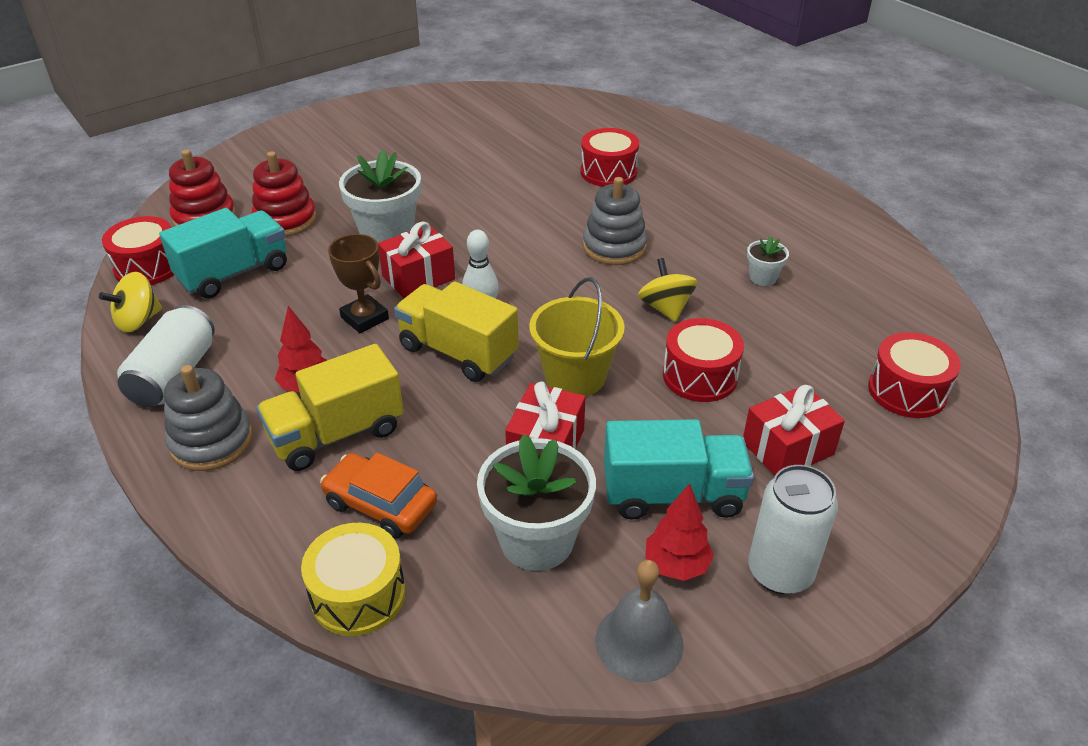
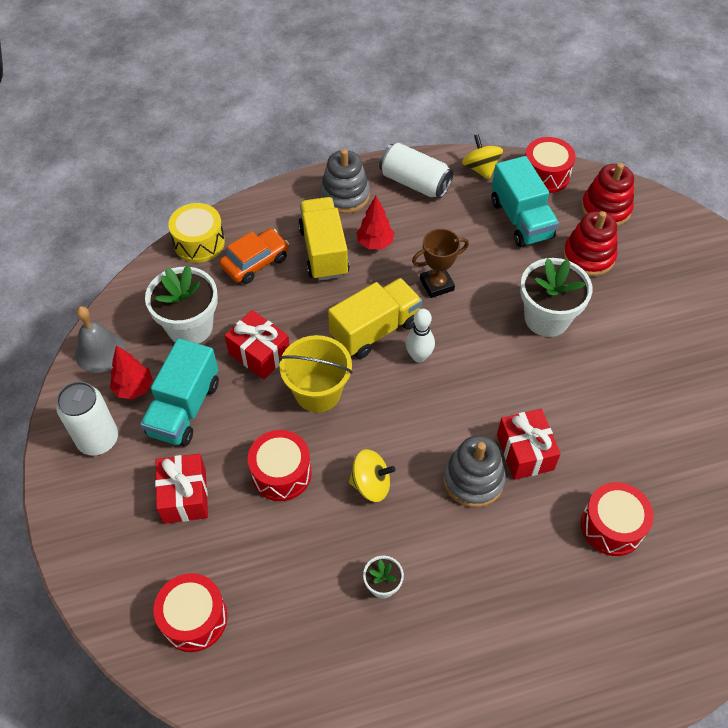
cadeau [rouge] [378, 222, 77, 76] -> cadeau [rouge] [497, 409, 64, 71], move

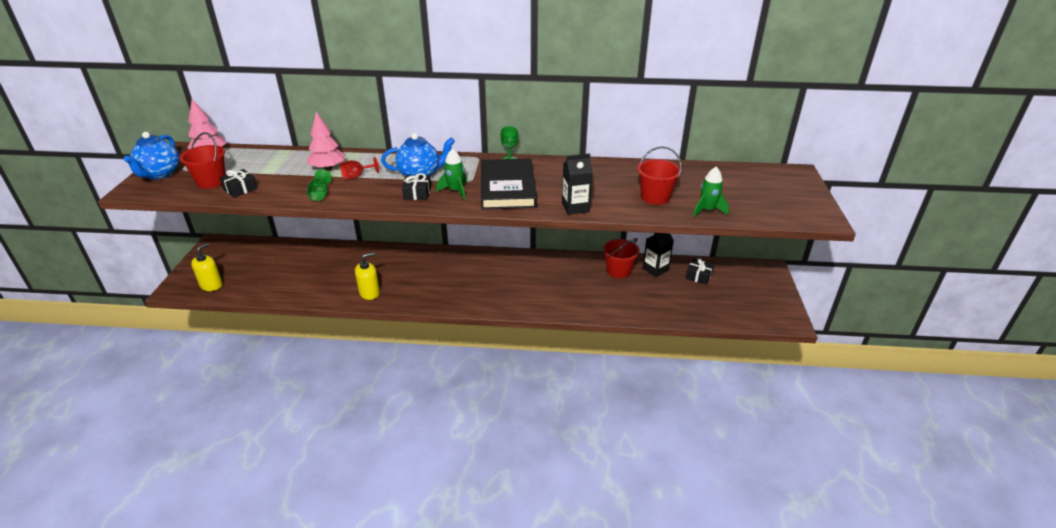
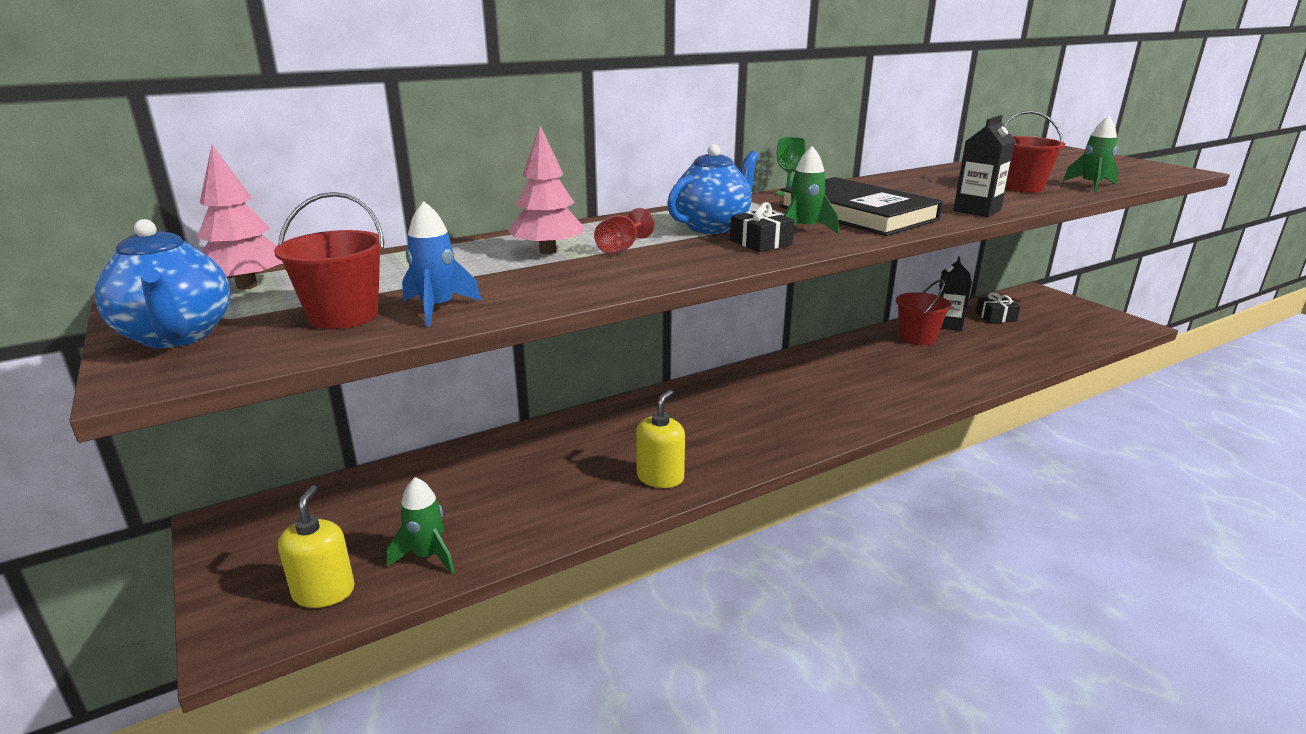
none -> fusée [vert] [387, 477, 68, 96]
cadeau [noir] [220, 169, 38, 29] -> fusée [bleu] [402, 201, 80, 126]
verre à pied [vert] [307, 169, 25, 32] -> none

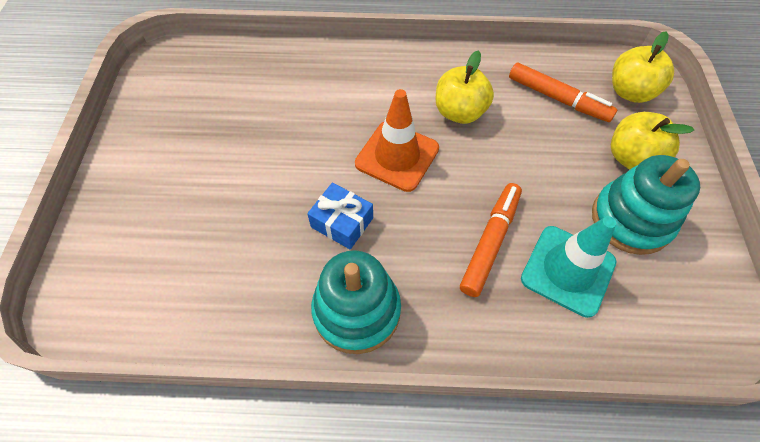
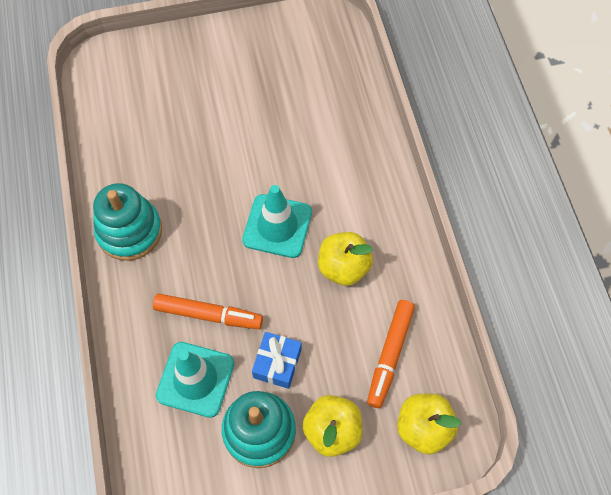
cône de chantier [orange] [355, 89, 84, 103] -> cône de chantier [turquoise] [242, 185, 70, 73]
cadeau [bleu] [307, 182, 66, 68] -> cadeau [bleu] [252, 332, 50, 57], move

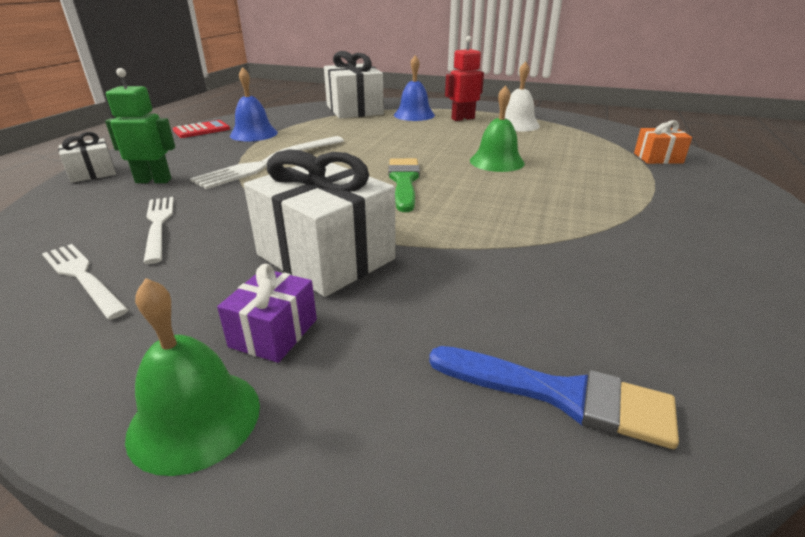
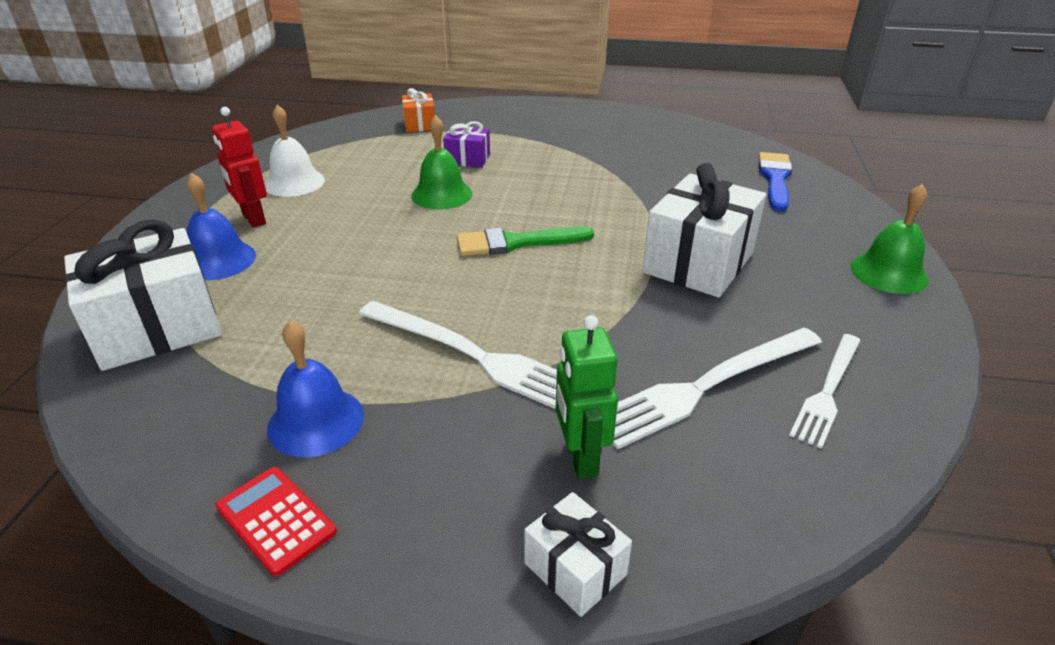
cadeau [violet] [217, 264, 100, 99] -> cadeau [violet] [443, 121, 47, 47], move
fourchette [blanc] [143, 197, 31, 67] -> fourchette [blanc] [613, 328, 209, 121], x1.55

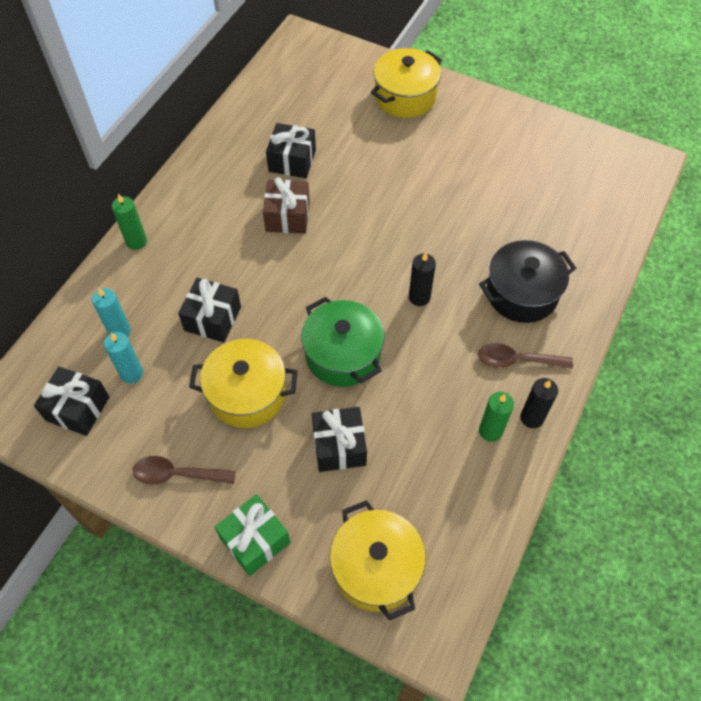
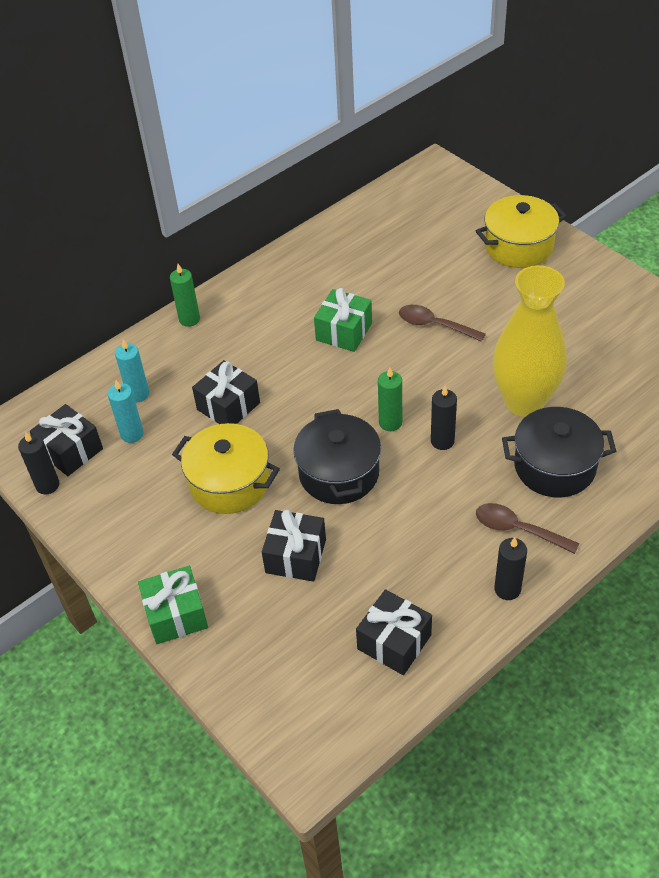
none -> bougie [noir] [18, 432, 42, 62]
marmite [vert] [301, 297, 84, 90] -> marmite [noir] [293, 409, 88, 95]
cadeau [marron] [263, 177, 47, 57] -> cadeau [vert] [314, 288, 58, 64]
cadeau [noir] [266, 123, 50, 55] -> cadeau [noir] [356, 589, 76, 86], move
bougie [vert] [479, 392, 35, 50] -> bougie [vert] [378, 367, 24, 64], move
cuillère [marron] [133, 456, 103, 28] -> cuillère [marron] [399, 305, 87, 37], move
none -> vase [jaune] [493, 265, 74, 152]
marmite [jaune] [330, 500, 96, 121] -> none

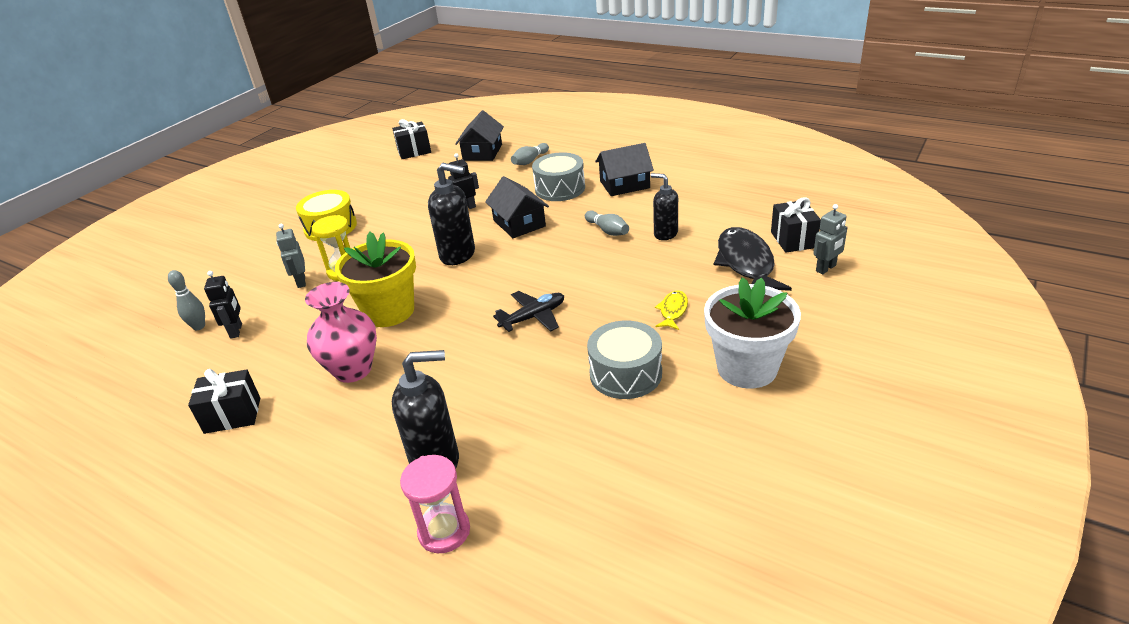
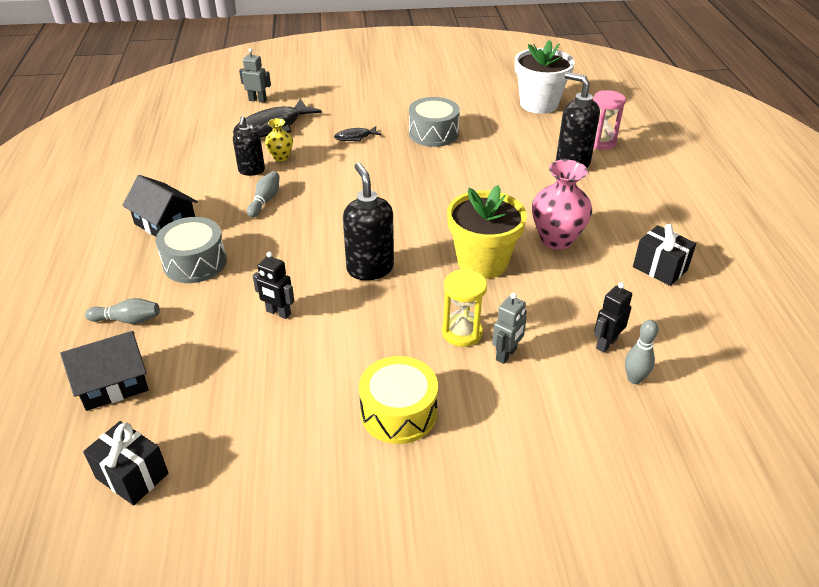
none -> vase [jaune] [265, 118, 28, 43]
poisson [jaune] [655, 290, 33, 40] -> poisson [noir] [334, 126, 47, 16]
pot de fleurs [blanc] [704, 277, 97, 112] -> pot de fleurs [blanc] [515, 40, 60, 74], move
maison [noir] [485, 176, 64, 62] -> none
avion [noir] [493, 291, 71, 41] -> none
cadeau [noir] [771, 197, 50, 56] -> none

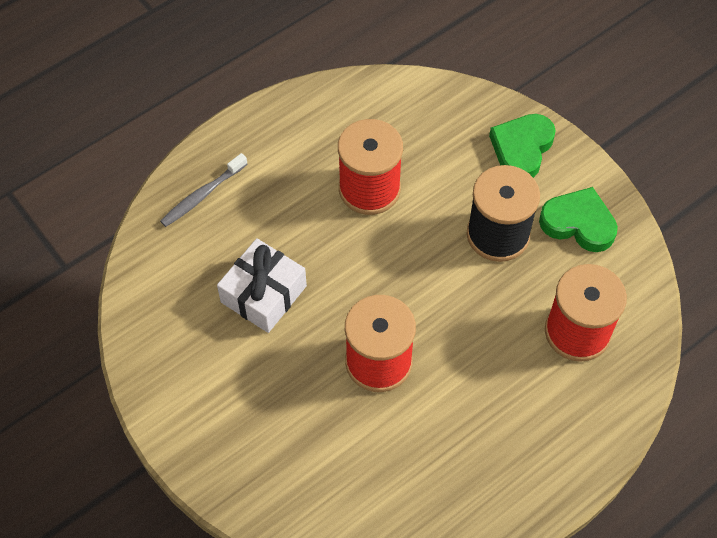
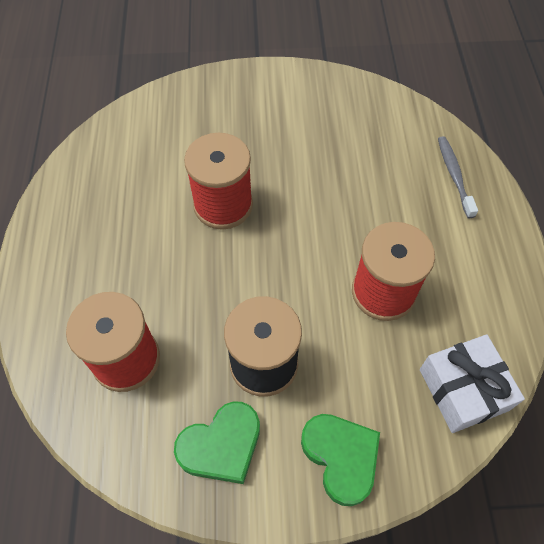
cadeau [blanc] [217, 238, 90, 95] -> cadeau [blanc] [420, 334, 105, 99], move

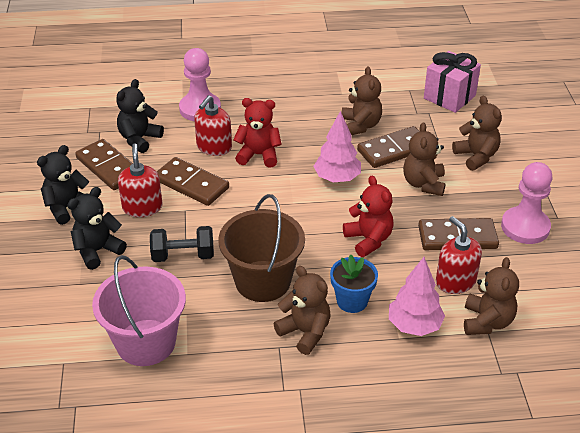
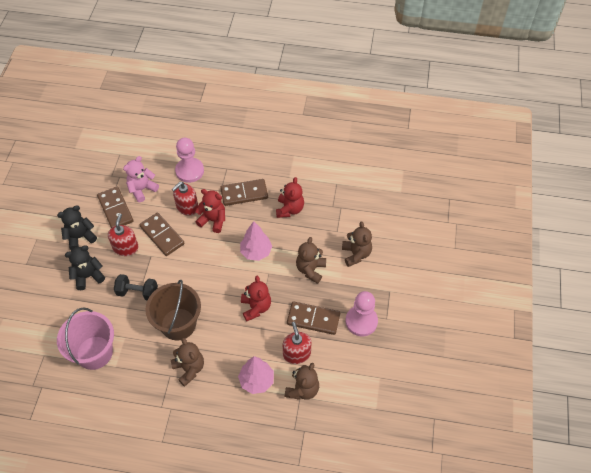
ours en peluche [noir] [116, 79, 48, 74] -> ours en peluche [rose] [123, 156, 36, 46]
domino [marron] [357, 126, 63, 42] -> domino [marron] [220, 179, 48, 27], move
ours en peluche [marron] [341, 67, 41, 68] -> ours en peluche [rouge] [276, 177, 28, 41]
pot de fleurs [bleu] [330, 254, 48, 59] -> none
cadeau [rose] [424, 51, 57, 62] -> none

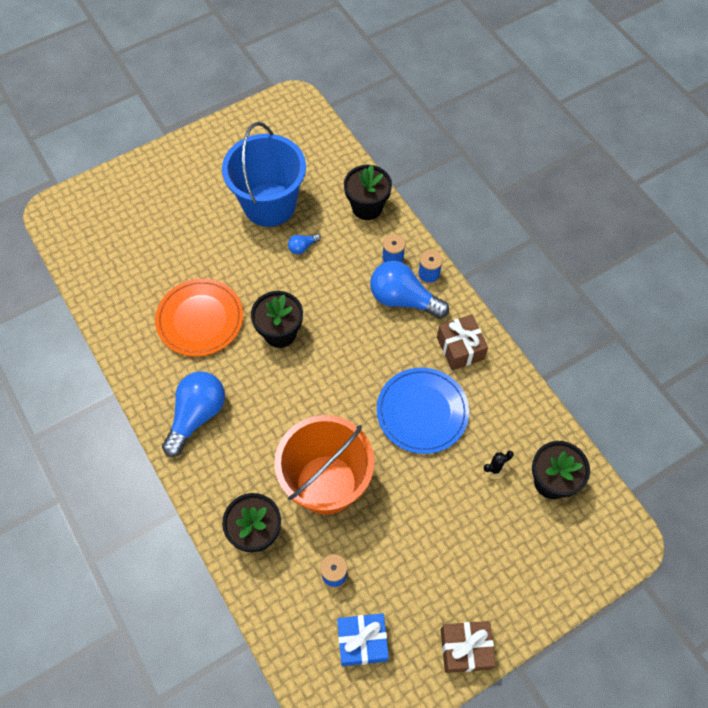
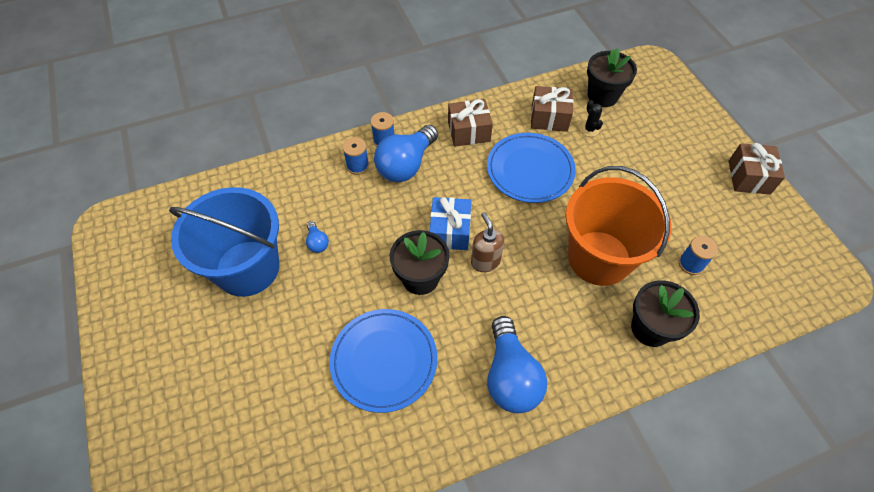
assiette [orange] [155, 279, 88, 77] -> assiette [bleu] [329, 309, 108, 104]
cadeau [bleu] [337, 613, 52, 53] -> cadeau [bleu] [429, 197, 42, 53], move
none -> distributeur de savon [marron] [471, 212, 33, 60]
ampoule [bleu] [162, 371, 63, 86] -> ampoule [bleu] [487, 316, 60, 97], 135 degrees counterclockwise
none -> cadeau [marron] [531, 86, 42, 46]
pot de fleurs [noir] [344, 165, 48, 55] -> none

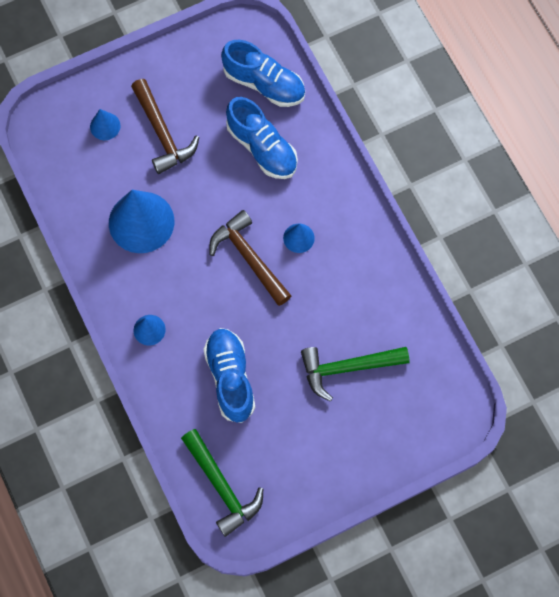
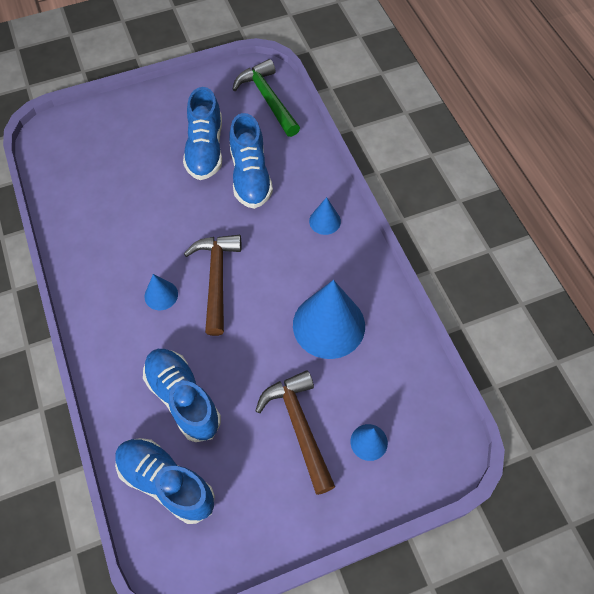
none -> chaussure [bleu] [183, 87, 39, 93]
marteau [marron] [209, 210, 83, 96] -> marteau [marron] [184, 235, 57, 101], 150 degrees counterclockwise
marteau [vert] [301, 347, 109, 54] -> none

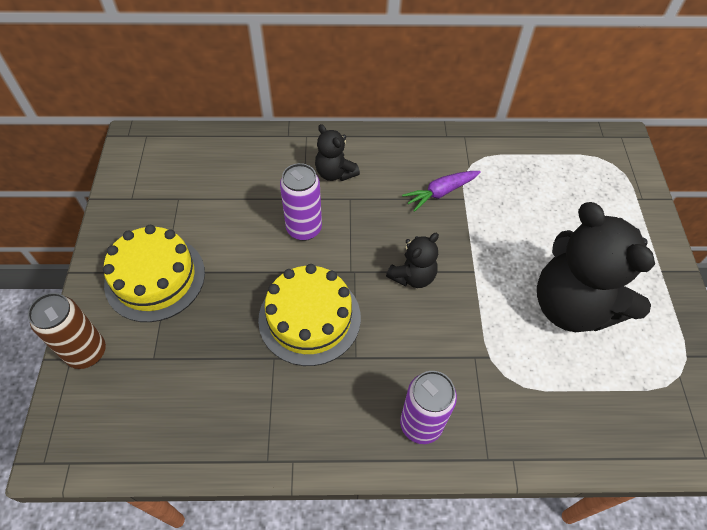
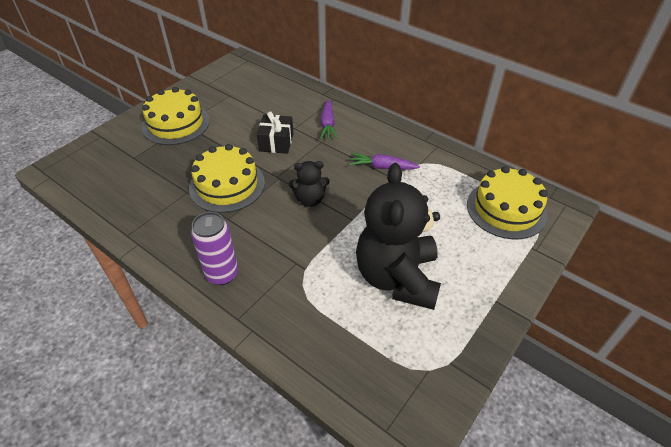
canette [violet] [280, 163, 42, 78] -> cadeau [noir] [257, 112, 37, 42]
ours en peluche [noir] [315, 124, 45, 57] -> carotte [violet] [320, 99, 18, 40]
none -> gâteau [jaune] [467, 166, 81, 73]
canette [marron] [28, 293, 78, 76] -> none

